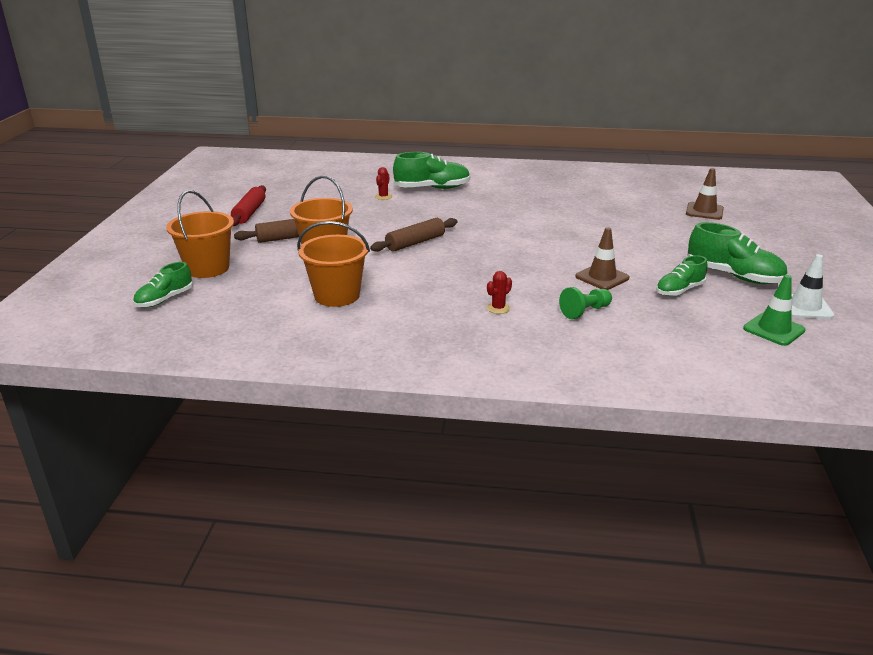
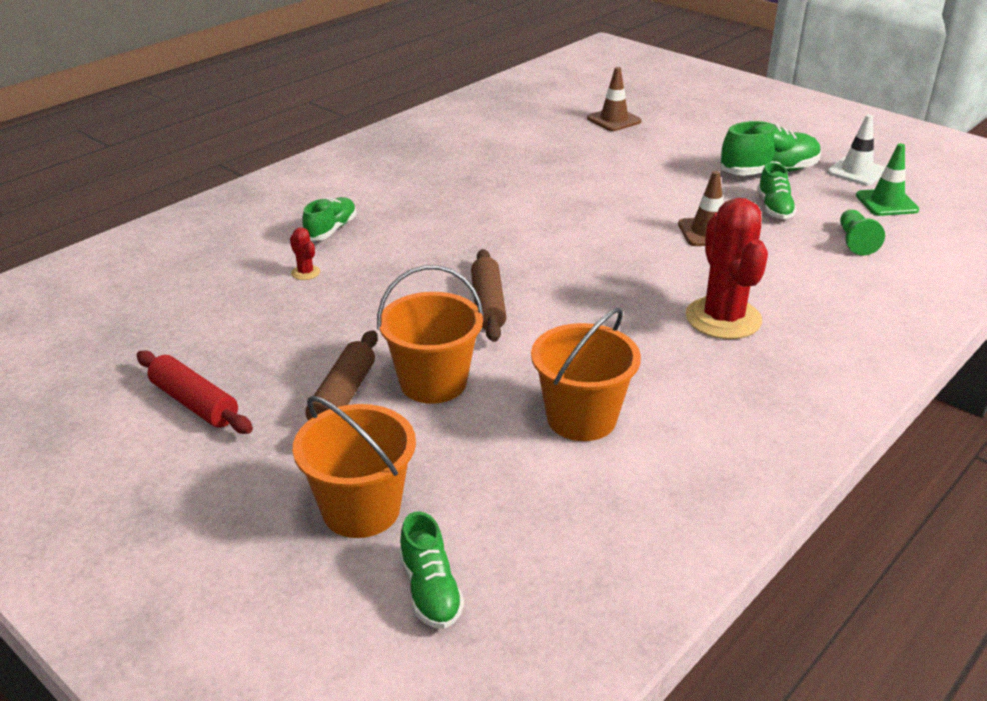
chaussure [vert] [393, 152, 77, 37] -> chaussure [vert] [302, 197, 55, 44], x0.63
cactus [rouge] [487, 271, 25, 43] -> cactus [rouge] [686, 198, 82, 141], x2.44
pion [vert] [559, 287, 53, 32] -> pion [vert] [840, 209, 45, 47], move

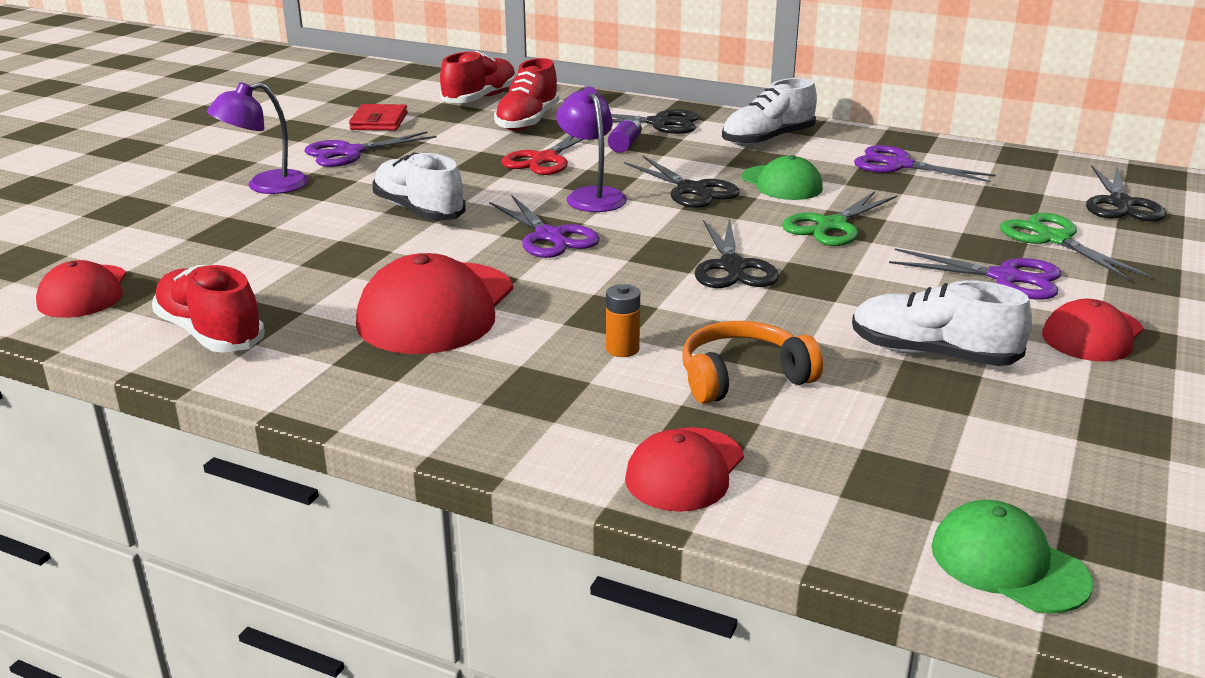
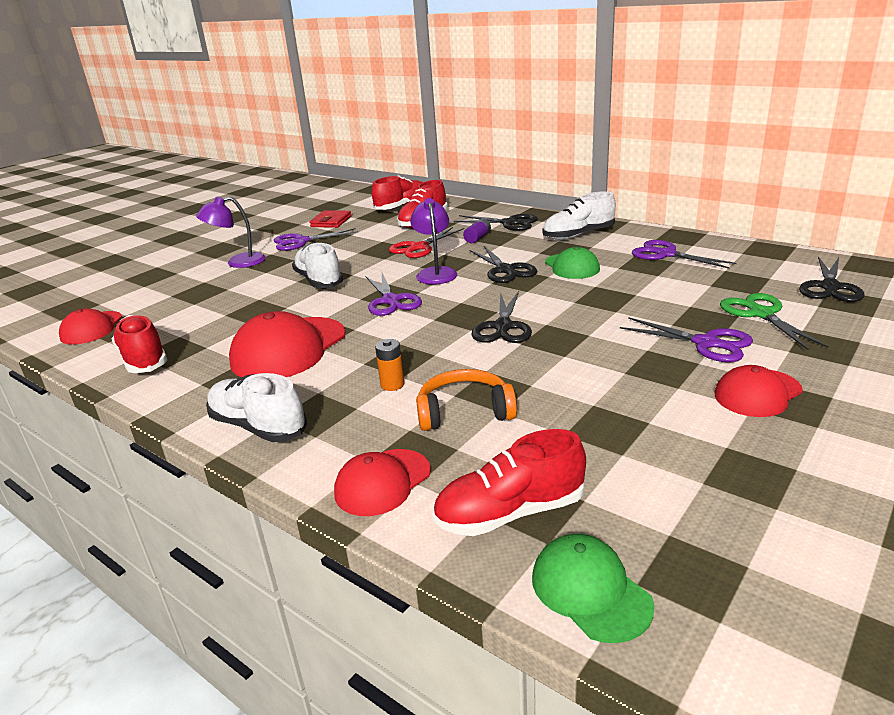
chaussure [blanc] [852, 280, 180, 86] -> chaussure [blanc] [206, 373, 101, 69], move
none -> chaussure [rouge] [432, 429, 154, 107]
ciseaux [vert] [782, 191, 115, 55] -> none

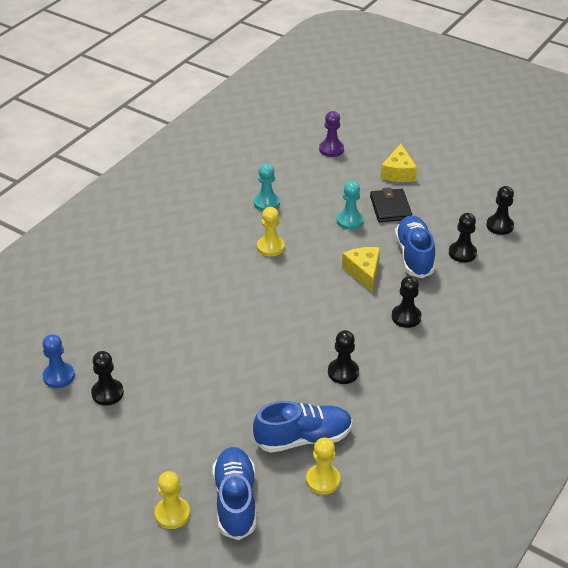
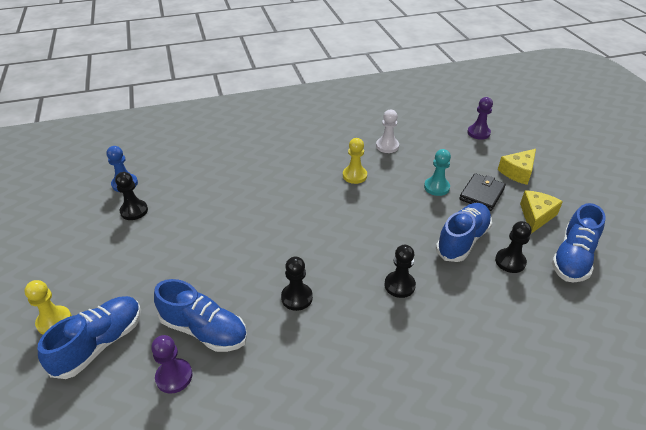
pion [jaune] [306, 438, 34, 57] -> pion [violet] [151, 335, 41, 59]
pion [turquoise] [254, 164, 26, 47] -> pion [blanc] [376, 110, 23, 43]
fromage [jaune] [342, 247, 38, 45] -> fromage [jaune] [520, 190, 43, 44], move
pion [noir] [486, 186, 28, 49] -> chaussure [bleu] [552, 203, 54, 79]

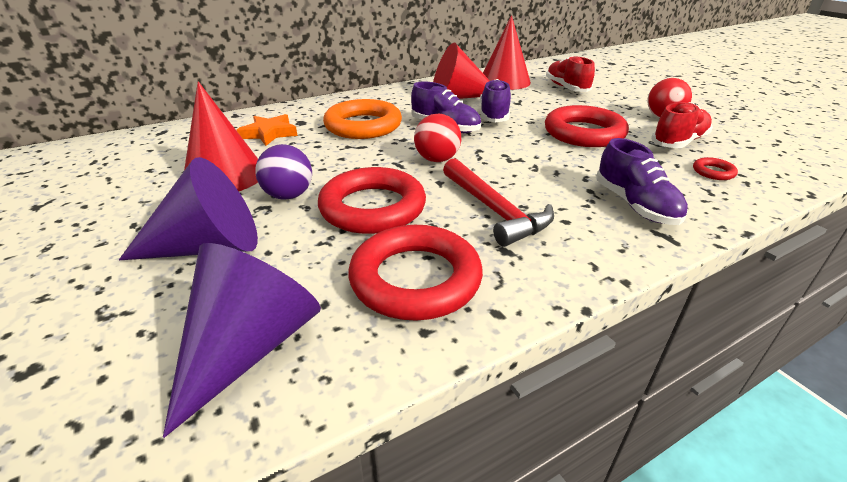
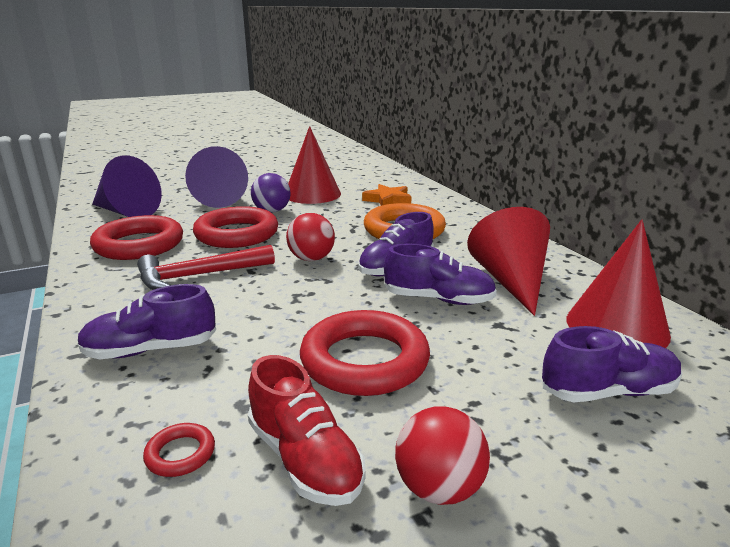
chaussure [rouge] [546, 56, 49, 36] -> chaussure [violet] [542, 326, 141, 76]

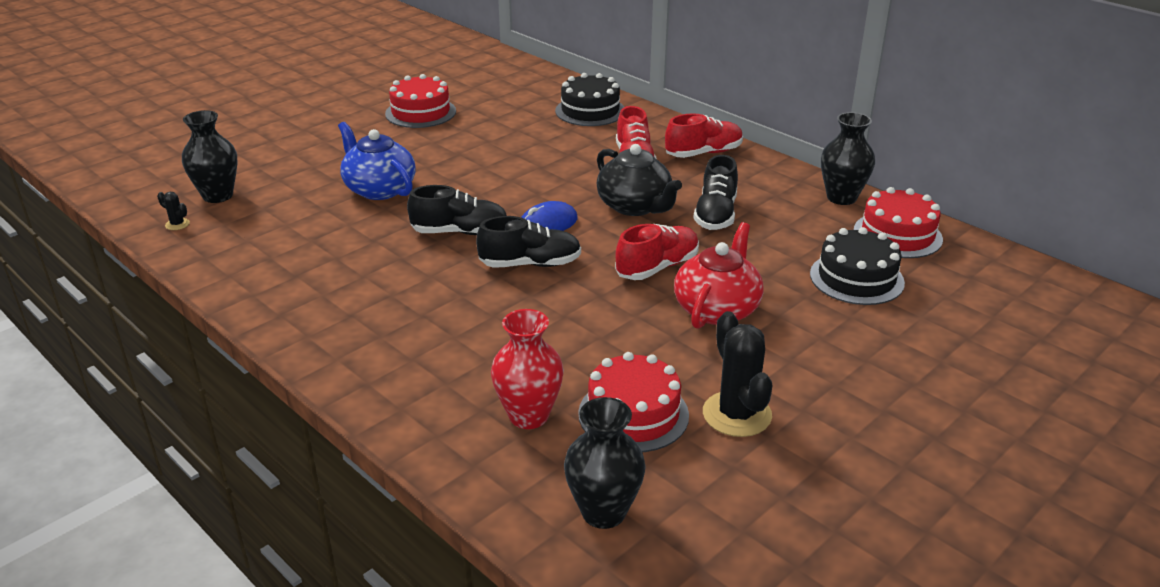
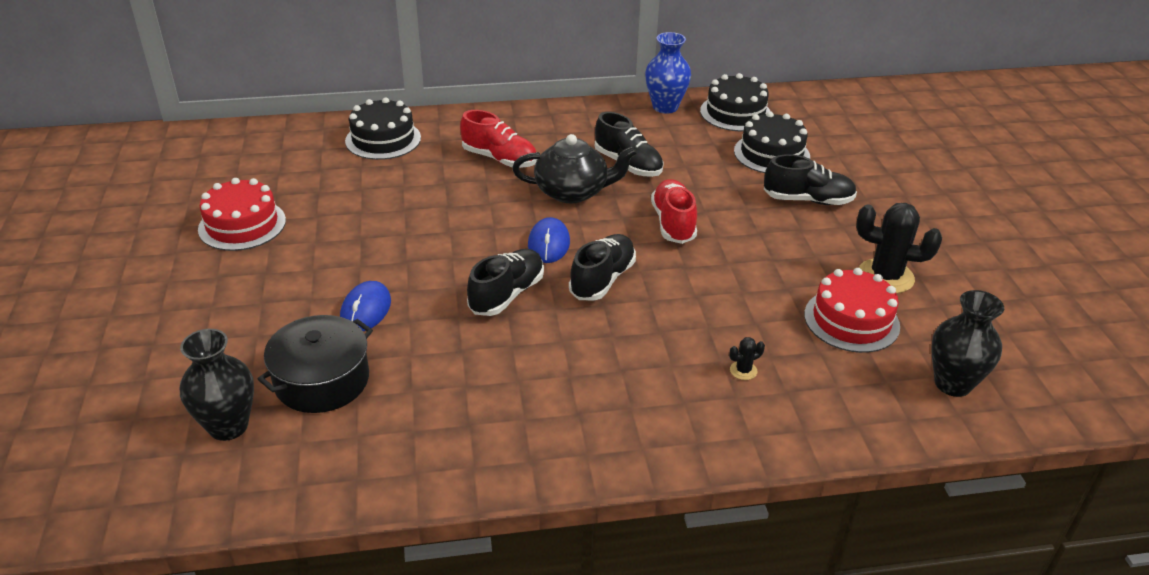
none -> marmite [noir] [258, 315, 115, 98]
théière [bleu] [338, 122, 78, 78] -> souris [bleu] [340, 281, 51, 50]
vase [noir] [821, 112, 54, 93] -> vase [bleu] [645, 32, 46, 82]
gâteau [rouge] [854, 187, 89, 71] -> gâteau [noir] [700, 73, 70, 58]
cactus [noir] [157, 192, 33, 38] -> cactus [noir] [729, 337, 36, 43], move
none -> chaussure [noir] [764, 155, 93, 50]
vase [rouge] [491, 309, 73, 120] -> none
chaussure [rouge] [665, 113, 78, 45] -> none
théière [rouge] [674, 222, 90, 107] -> none

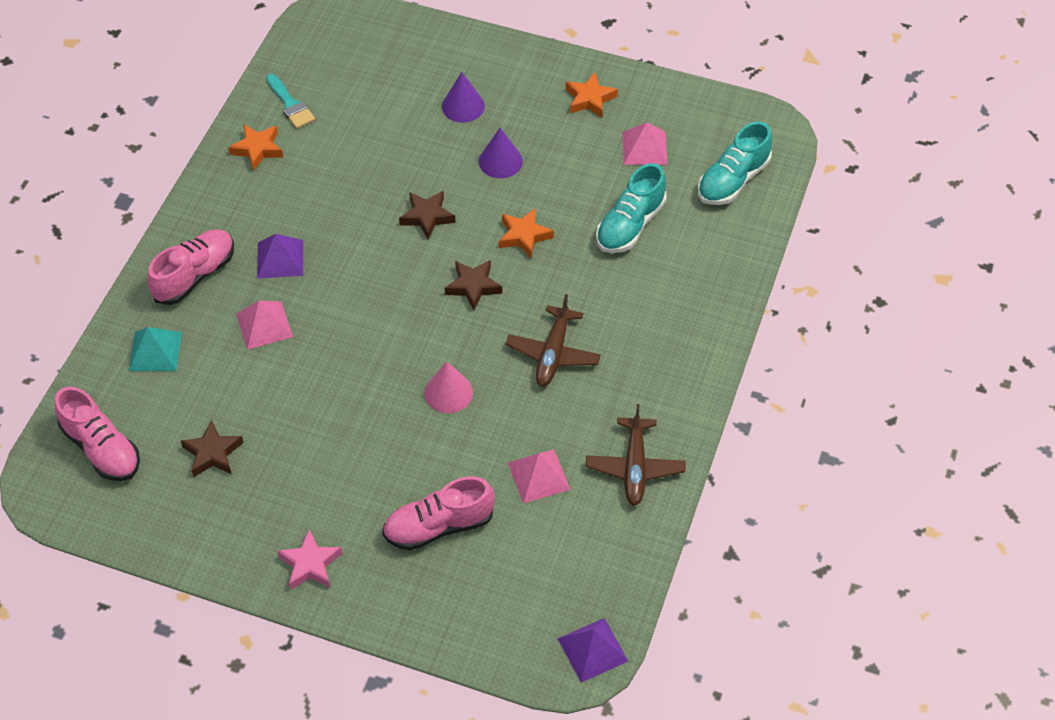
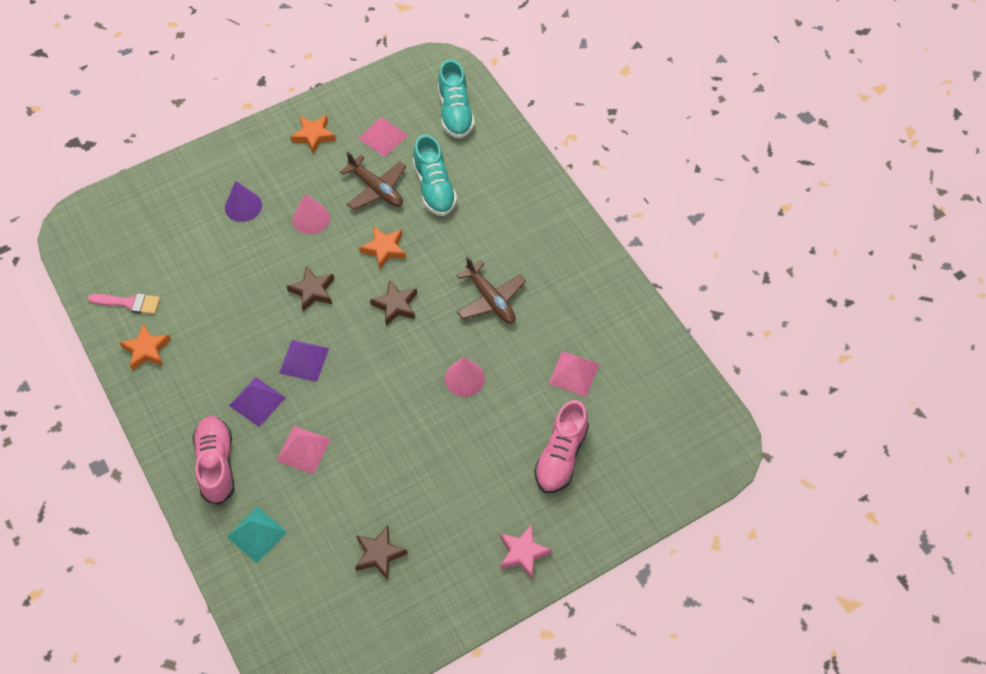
pinceau [turquoise] [266, 74, 49, 55] -> pinceau [rose] [88, 293, 72, 21]
pyramide [violet] [558, 618, 70, 65] -> pyramide [violet] [279, 340, 50, 42], move
cône [violet] [479, 128, 44, 50] -> cône [rose] [293, 193, 37, 41]
avion [marron] [586, 404, 99, 102] -> avion [marron] [340, 151, 66, 59], move
chaussure [rose] [55, 387, 85, 94] -> none

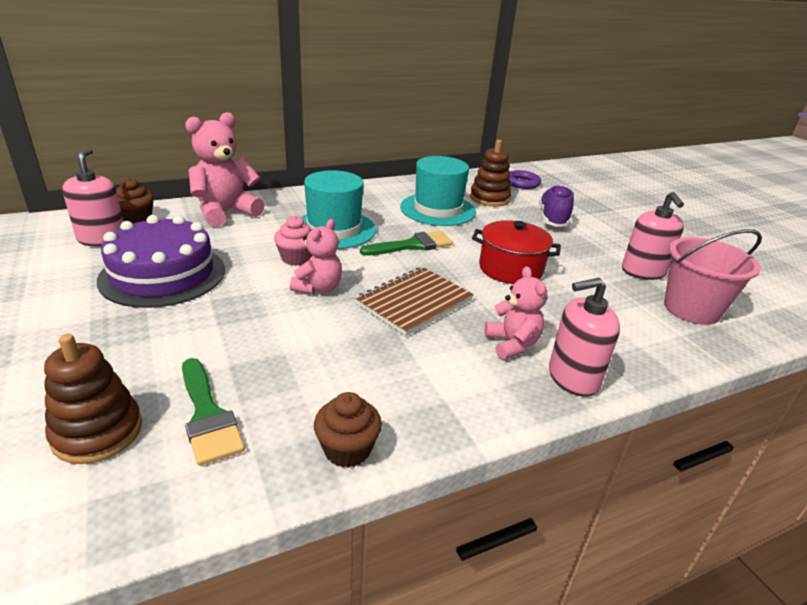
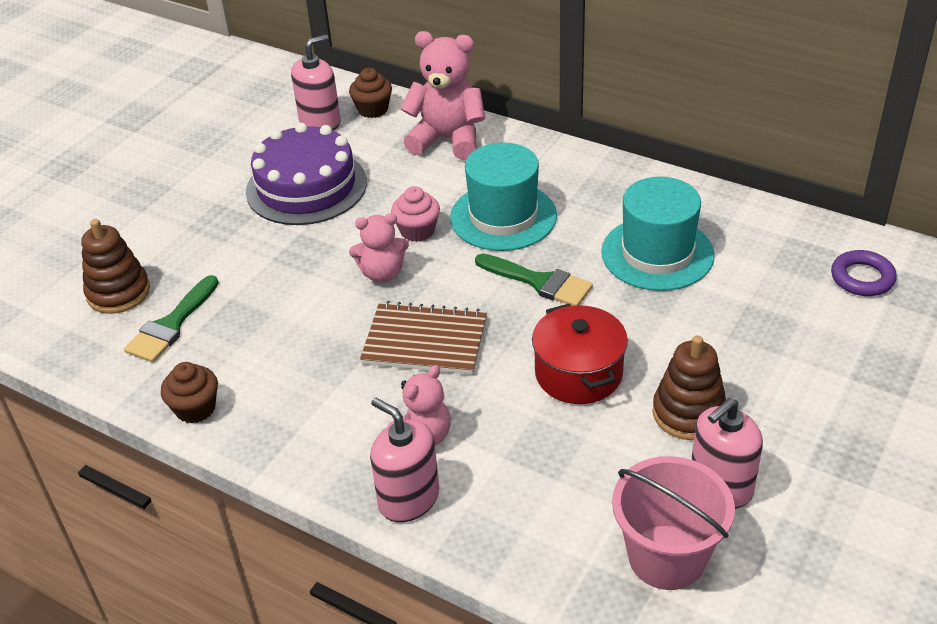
jouet à empiler [marron] [470, 140, 42, 66] -> jouet à empiler [marron] [652, 335, 74, 105], move
chaussure [violet] [539, 185, 35, 42] -> none

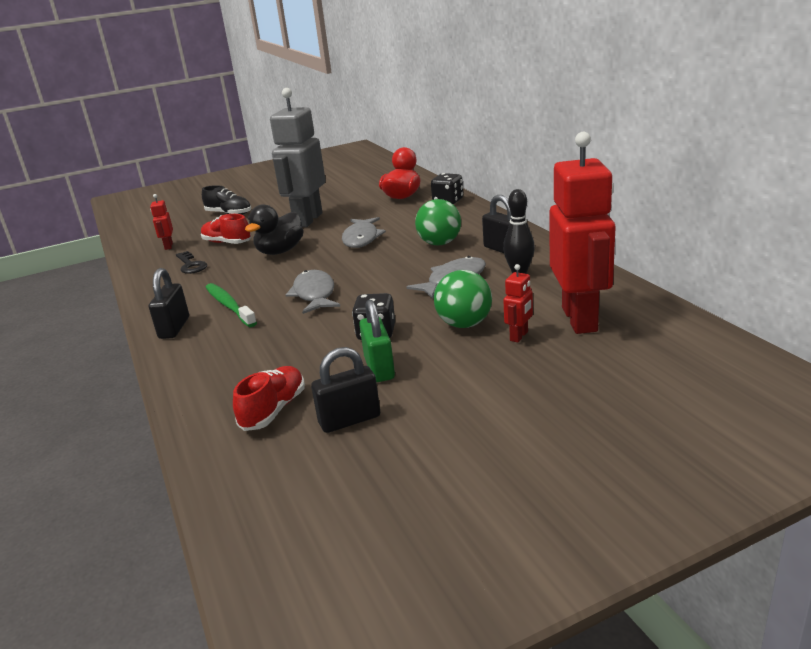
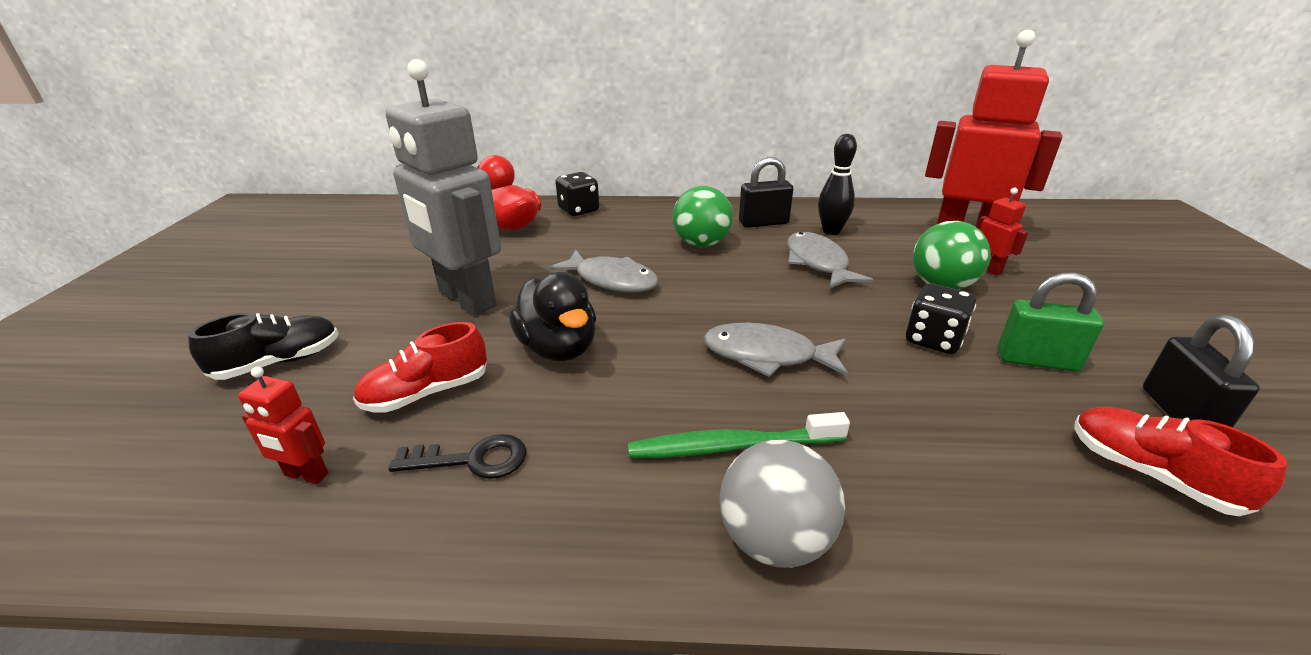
cadenas [noir] [149, 268, 40, 71] -> balle [gris] [720, 440, 125, 128]

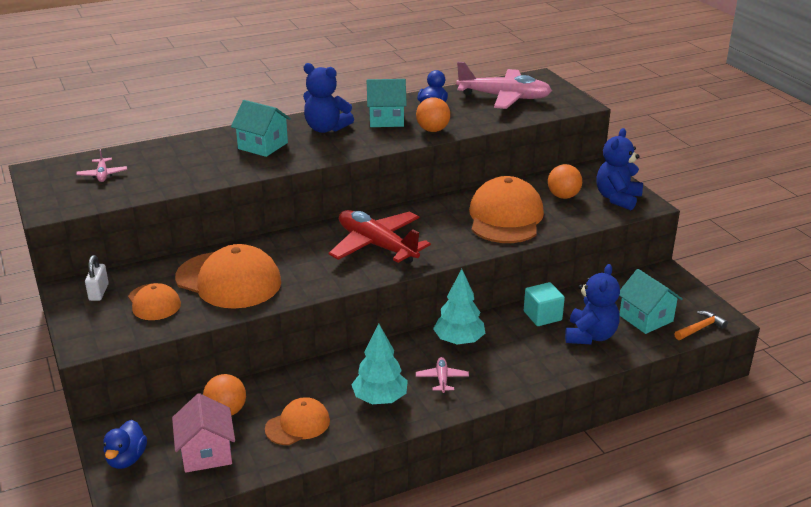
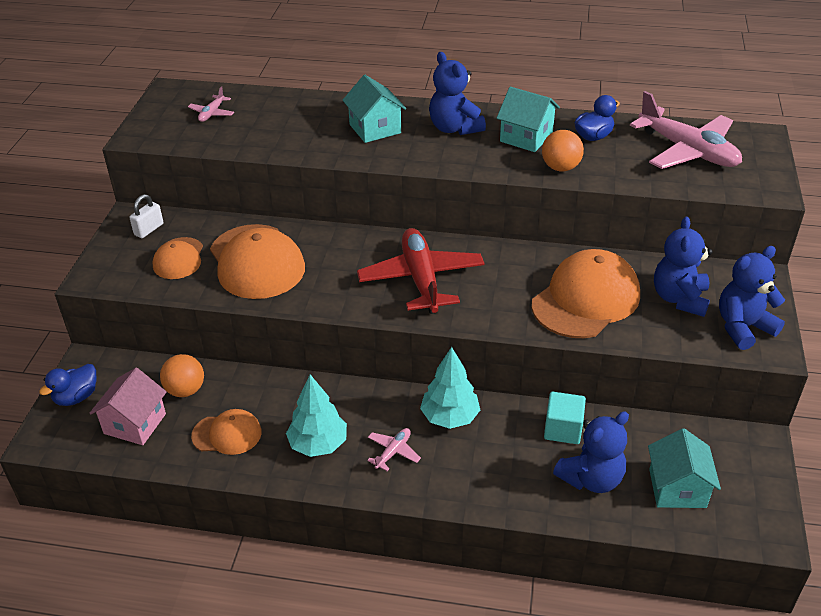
balle [orange] [548, 164, 34, 35] -> ours en peluche [bleu] [654, 217, 59, 100]
marteau [orange] [674, 311, 54, 29] -> none

